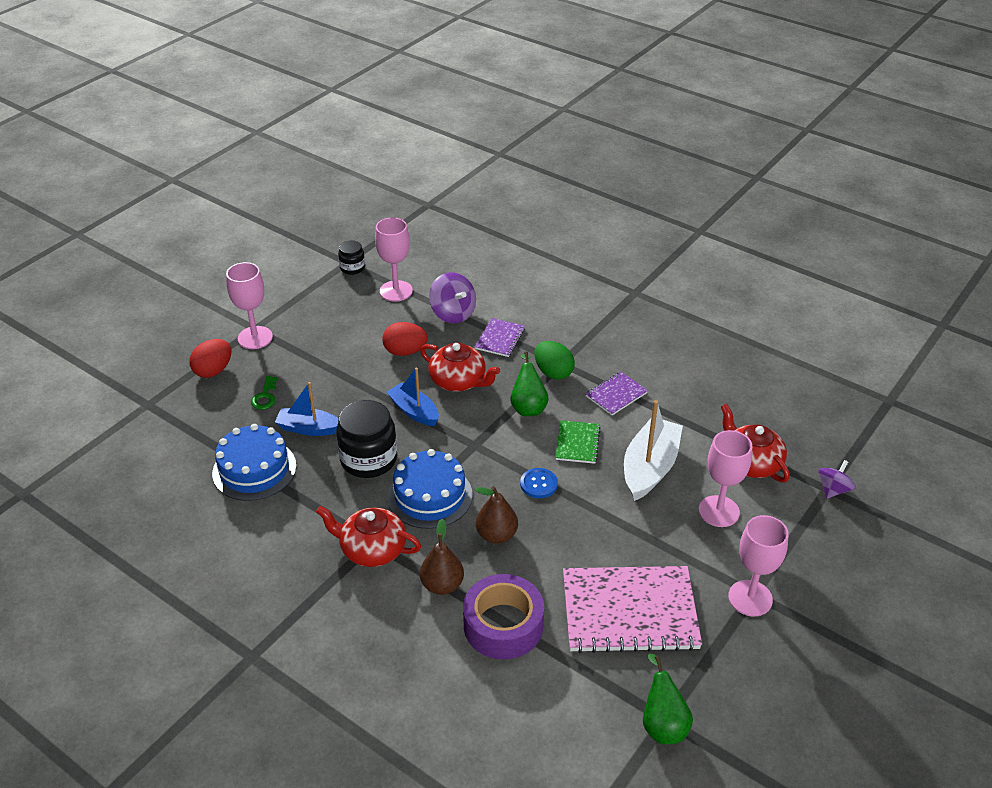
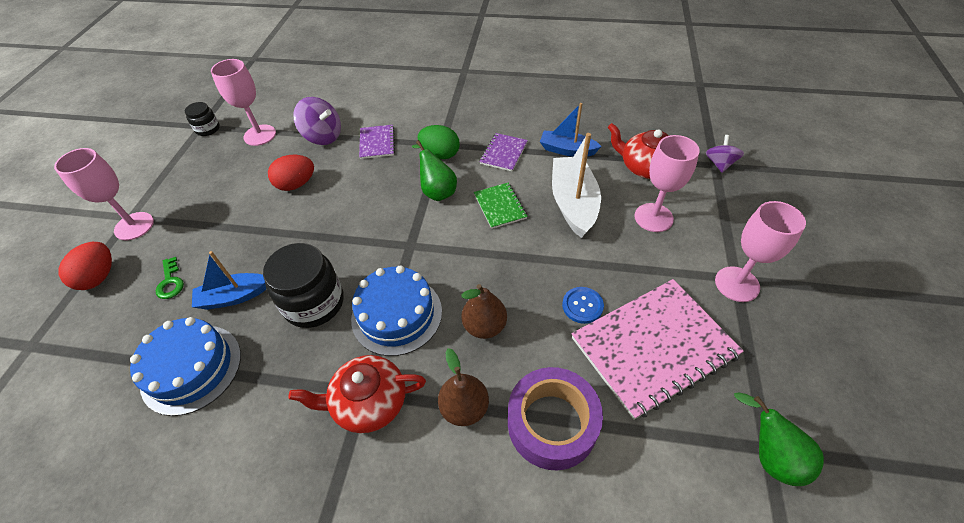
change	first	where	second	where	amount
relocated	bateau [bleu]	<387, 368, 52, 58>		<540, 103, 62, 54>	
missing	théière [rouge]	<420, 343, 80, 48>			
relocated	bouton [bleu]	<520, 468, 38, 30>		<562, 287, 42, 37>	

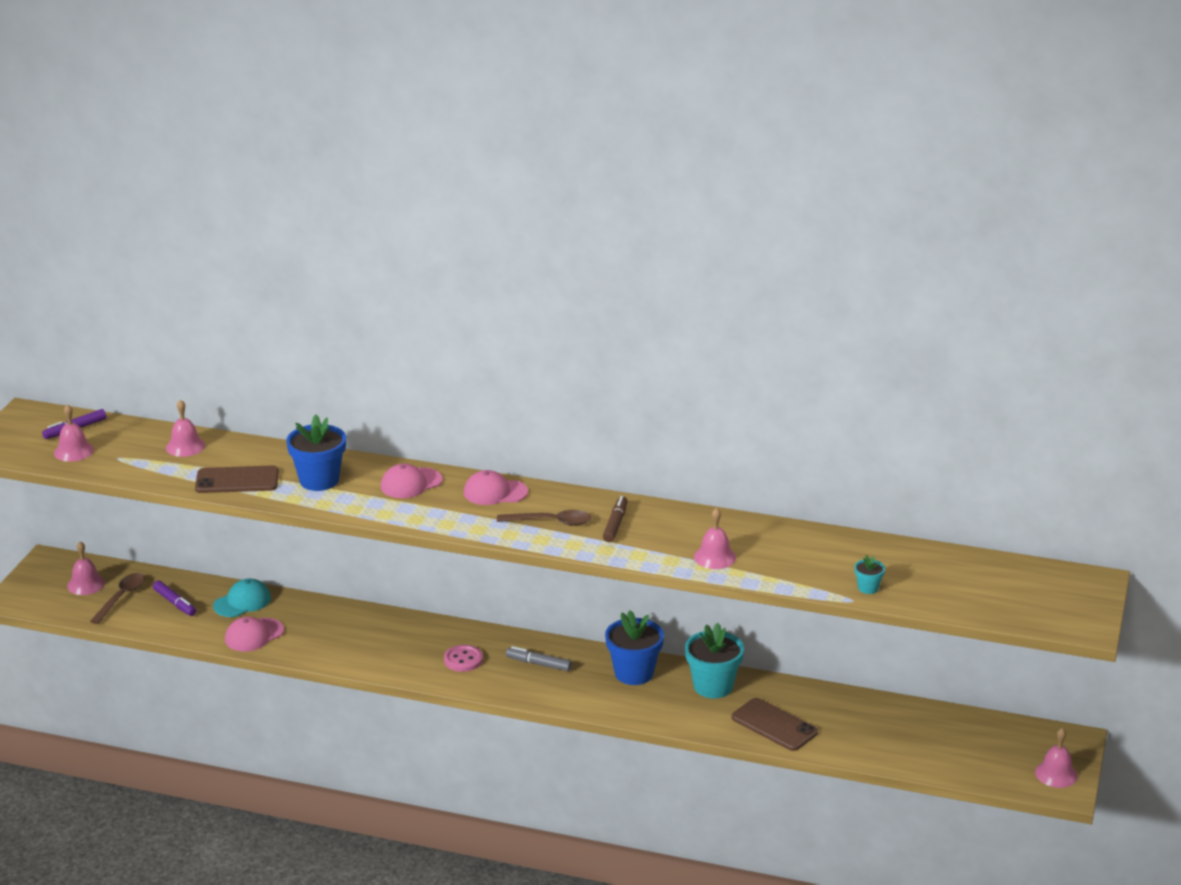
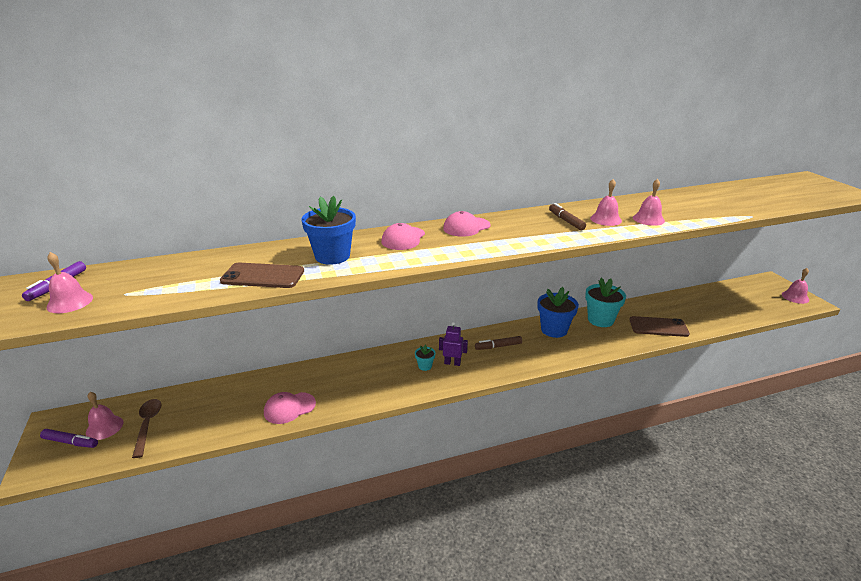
change	first	where	second	where	amount
relocated	feutre [violet]	<153, 581, 43, 35>		<40, 429, 58, 19>	
relocated	cloche [rose]	<166, 400, 39, 57>		<590, 179, 32, 47>	
spun	téléphone [marron]	<195, 465, 84, 28>		<220, 263, 84, 25>	45 degrees clockwise
missing	casquette [turquoise]	<213, 578, 58, 39>			
spun	casquette [rose]	<225, 617, 59, 34>		<264, 392, 52, 32>	45 degrees clockwise
exchanged	bouton [rose]	<444, 645, 39, 27>	robot [violet]	<439, 322, 29, 44>	
missing	cuillère [marron]	<497, 510, 95, 16>			
colour	feutre [gris]	<506, 646, 66, 25>	feutre [marron]	<475, 336, 47, 14>	
relocated	pot de fleurs [turquoise]	<854, 555, 31, 39>		<415, 345, 20, 26>	

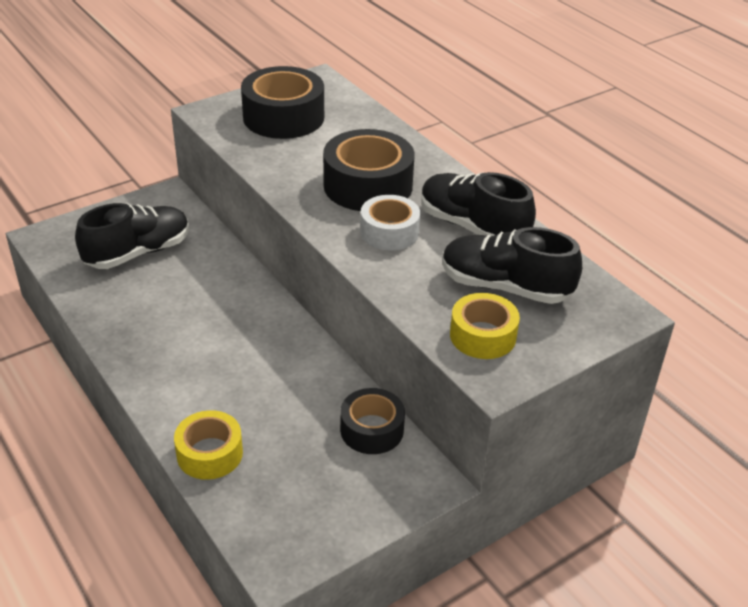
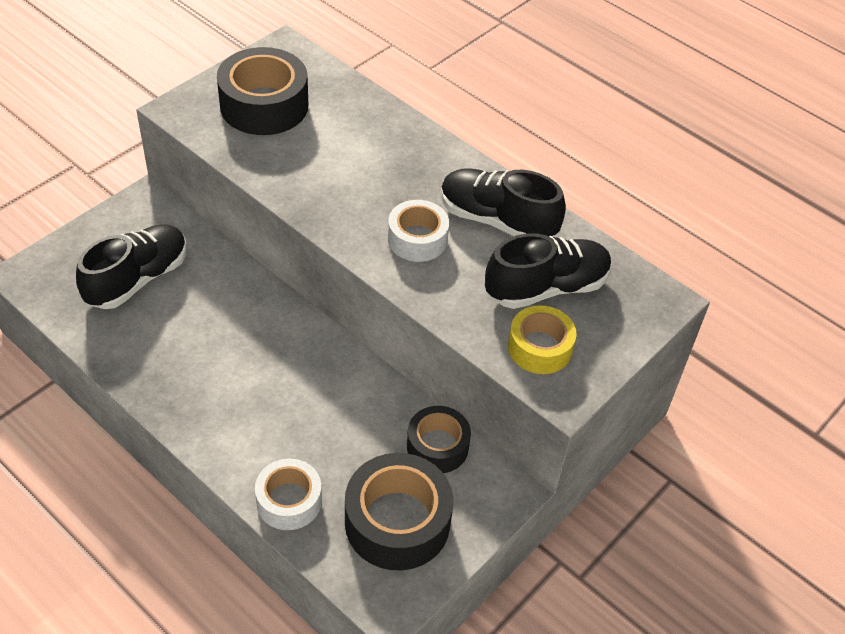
change	first	where	second	where	amount
colour	ruban adhésif [jaune]	<174, 410, 69, 70>	ruban adhésif [blanc]	<255, 459, 67, 71>	
relocated	ruban adhésif [noir]	<323, 129, 92, 82>		<345, 453, 108, 118>	
spun	chaussure [noir]	<442, 227, 140, 77>		<485, 233, 127, 76>	150 degrees clockwise

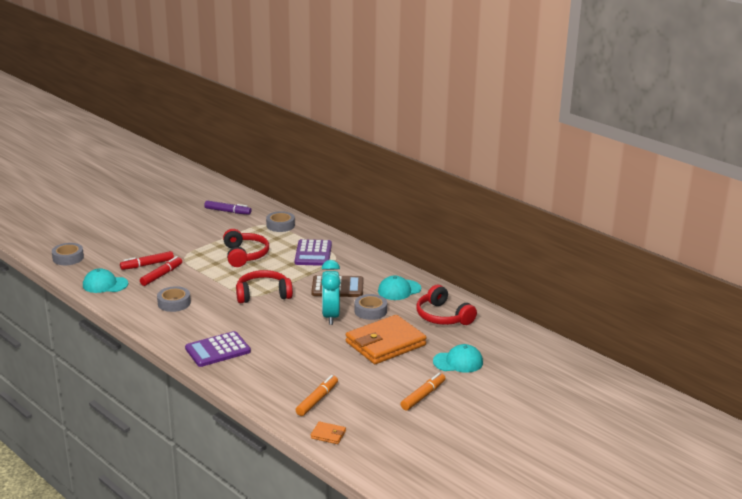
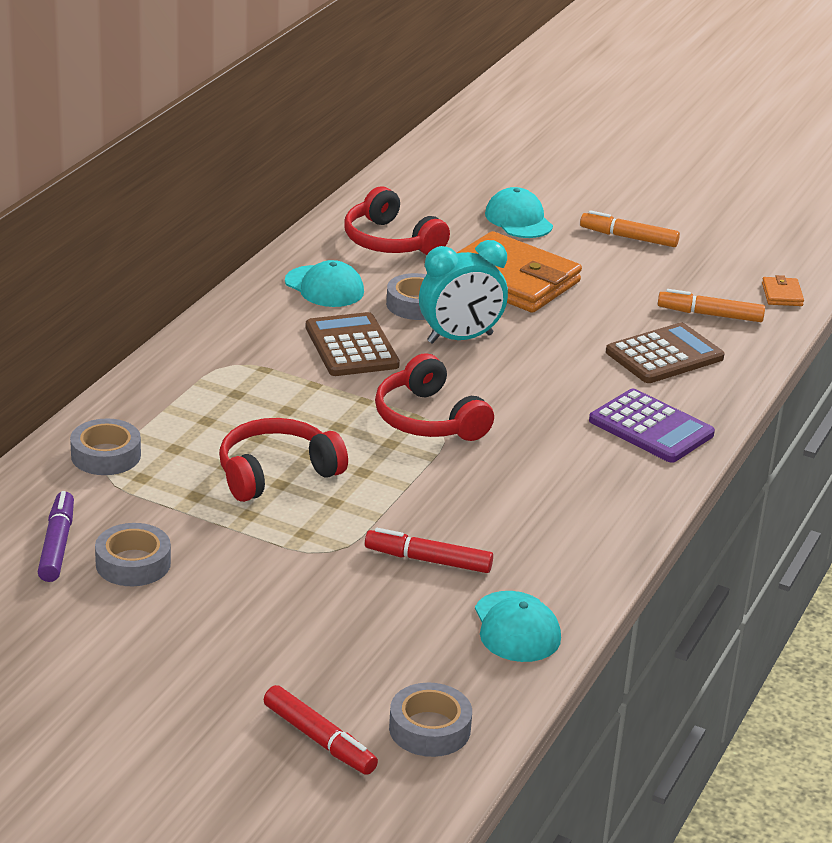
change	first	where	second	where	amount
relocated	feutre [rouge]	<120, 251, 54, 19>		<264, 685, 114, 90>	
relocated	ruban adhésif [gris]	<157, 286, 34, 26>		<95, 523, 76, 63>	
missing	calculatrice [violet]	<295, 239, 37, 27>			
spun	casque audio [rouge]	<416, 285, 61, 40>		<344, 186, 106, 69>	105 degrees clockwise
appeared			calculatrice [marron]	<606, 323, 119, 60>	

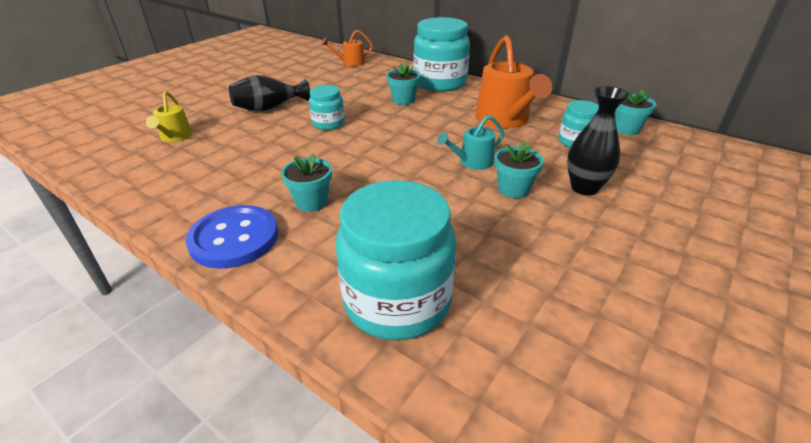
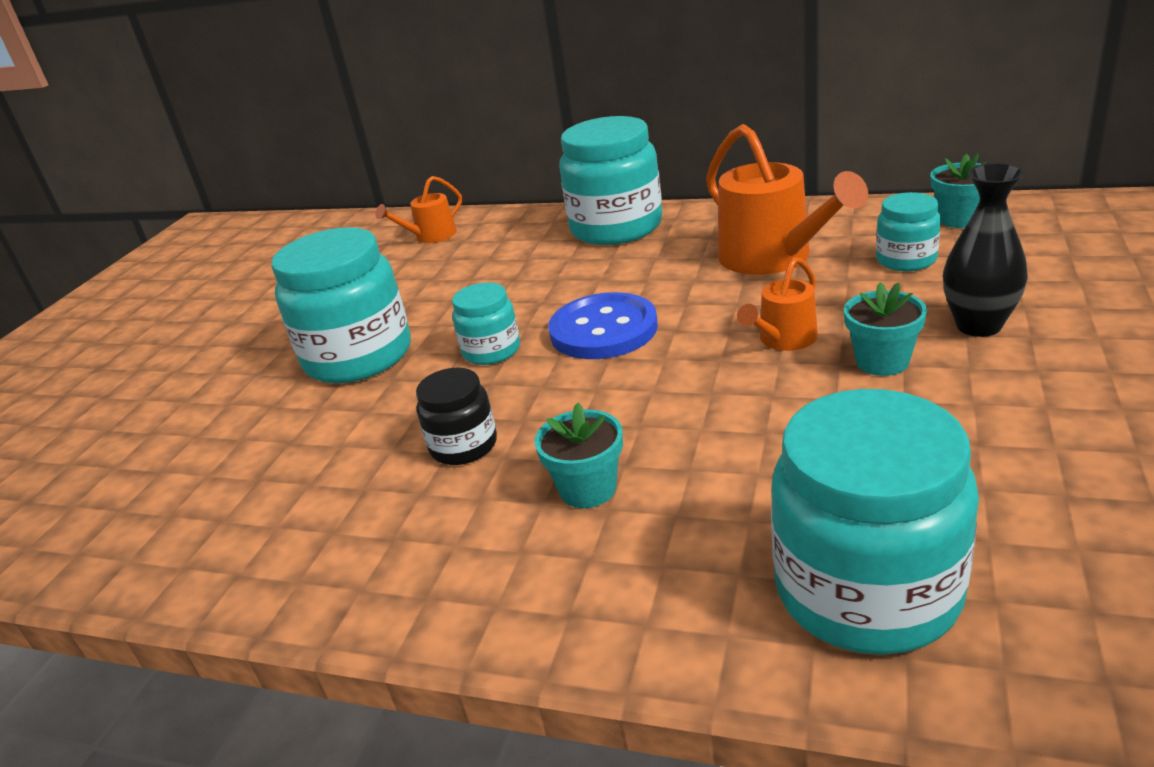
change	first	where	second	where	amount
missing	arrosoir [jaune]	<146, 91, 47, 51>			
relocated	bouton [bleu]	<186, 205, 92, 64>		<548, 292, 110, 67>	
exchanged	vase [noir]	<229, 75, 81, 37>	bocal [turquoise]	<272, 227, 139, 156>	
missing	pot de fleurs [turquoise]	<387, 63, 34, 42>			
colour	arrosoir [turquoise]	<437, 115, 67, 55>	arrosoir [orange]	<737, 257, 81, 94>	
appeared			bocal [noir]	<416, 368, 81, 97>	

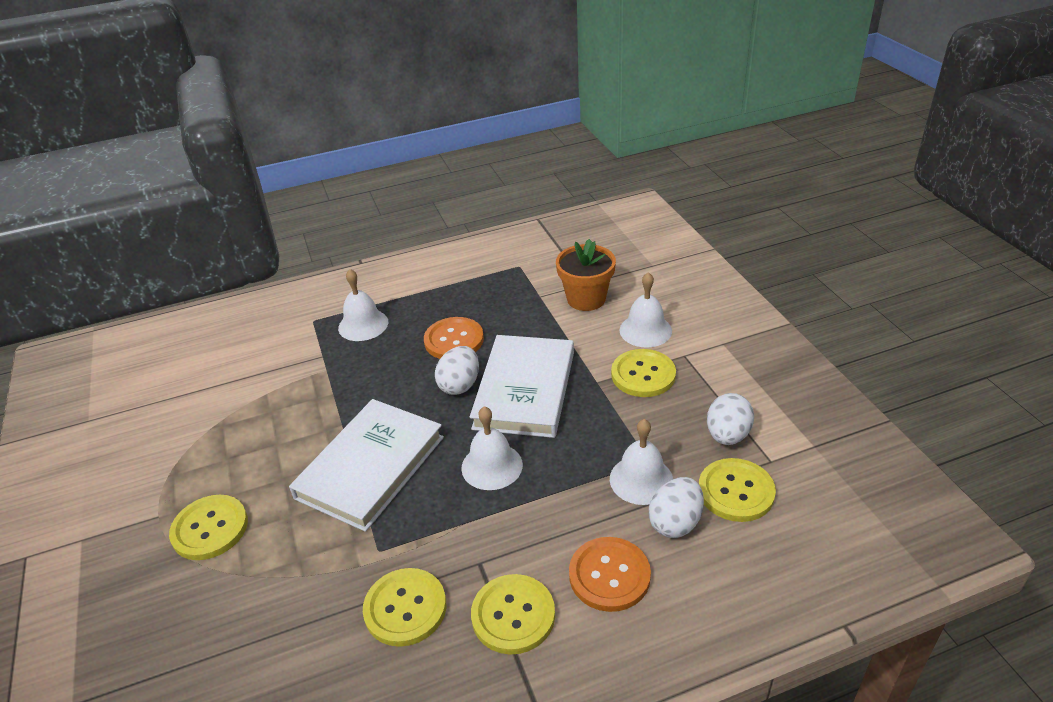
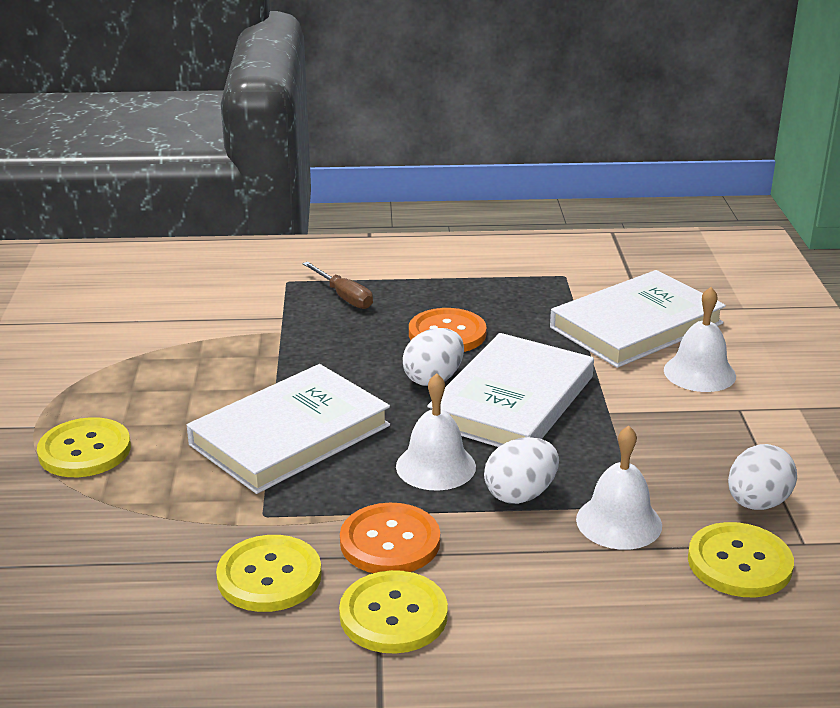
change	first	where	second	where	amount
exchanged	cloche [blanc]	<338, 269, 50, 72>	tournevis [marron]	<302, 262, 71, 47>	
exchanged	pot de fleurs [orange]	<556, 239, 60, 72>	livre [blanc]	<550, 270, 176, 98>	
relocated	bouton [orange]	<569, 537, 82, 75>		<340, 503, 100, 70>	
missing	bouton [jaune]	<611, 349, 65, 48>			
relocated	œuf [blanc]	<649, 477, 55, 61>		<484, 437, 75, 67>	

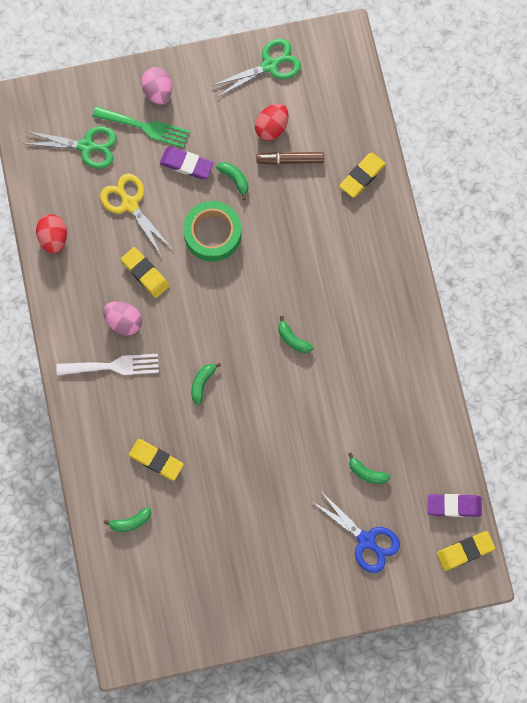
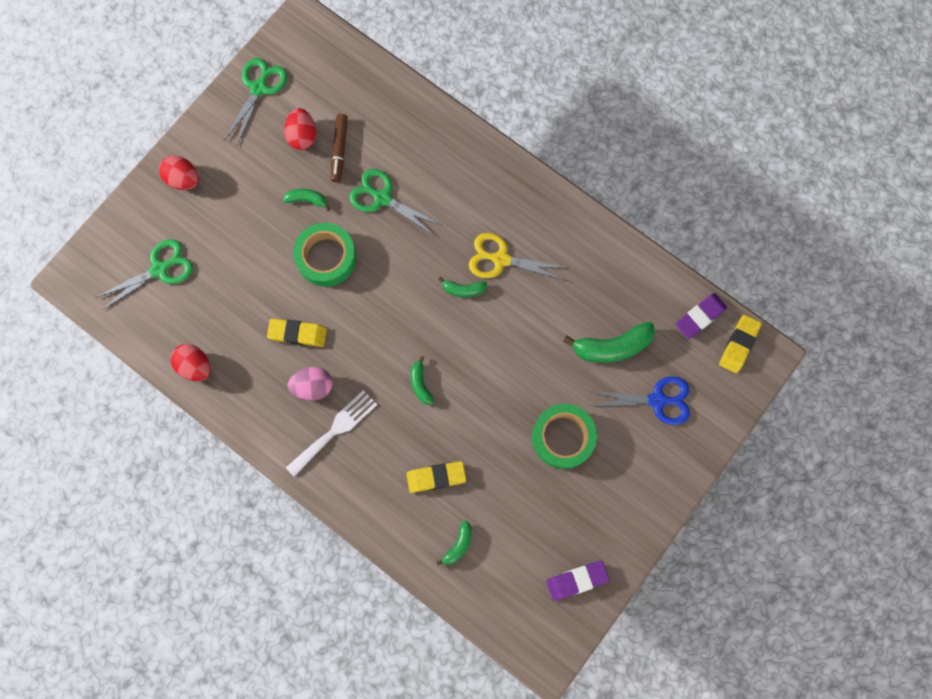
change	first	where	second	where	amount
missing	fourchette [vert]	<92, 107, 98, 41>			
relocated	ciseaux [jaune]	<100, 174, 72, 83>		<469, 233, 100, 48>	
colour	œuf [rose]	<141, 67, 31, 38>	œuf [rouge]	<159, 156, 40, 34>	
relocated	gomme [violet]	<160, 147, 53, 32>		<546, 561, 63, 40>	
spun	feutre [marron]	<256, 152, 68, 13>		<331, 114, 17, 68>	45 degrees counterclockwise
missing	gomme [jaune]	<340, 153, 46, 45>			
size	banane [vert]	<348, 453, 43, 31>		<563, 322, 92, 41>	x1.85
appeared			ciseaux [vert]	<349, 169, 93, 67>	
appeared			ruban adhésif [vert]	<532, 404, 65, 65>	

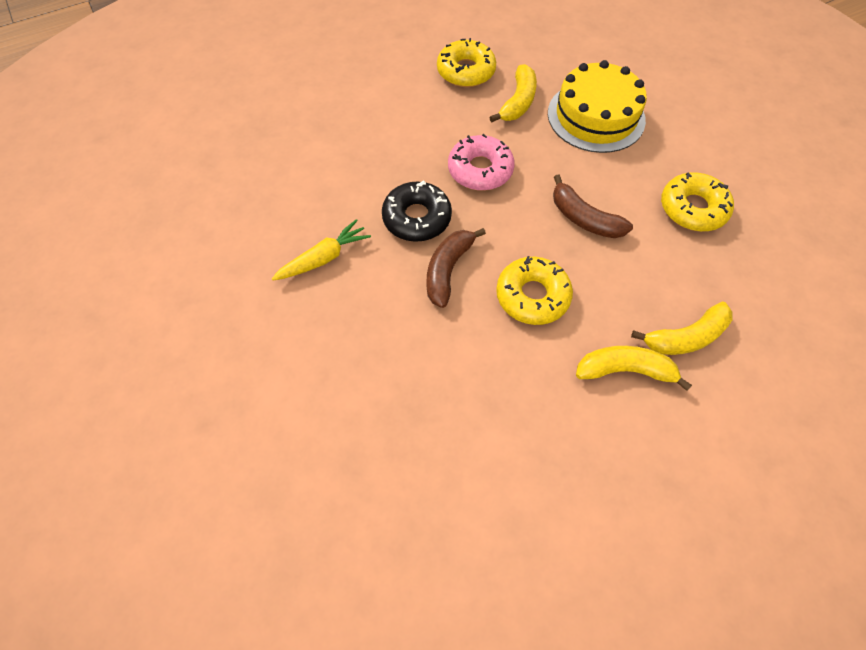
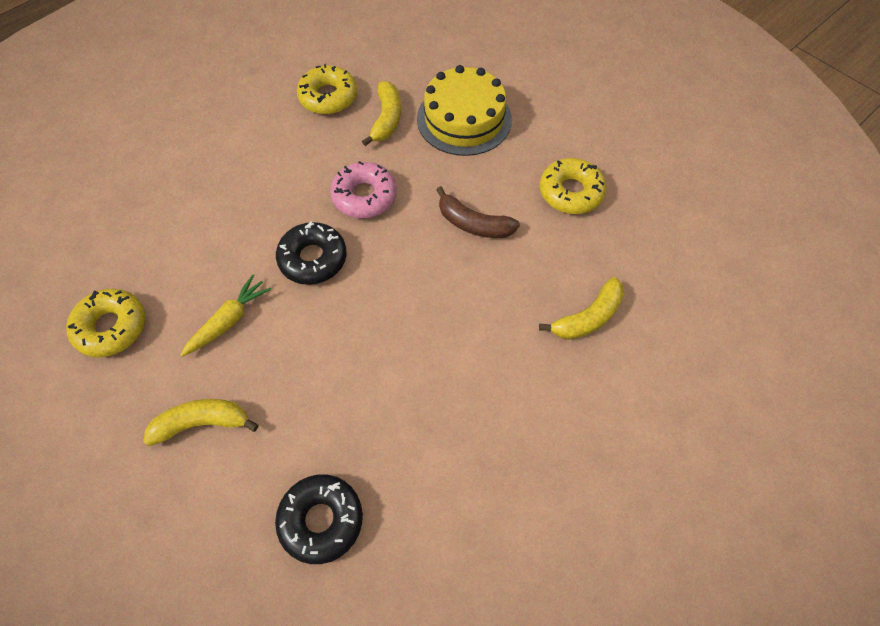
change	first	where	second	where	amount
missing	banane [marron]	<427, 228, 59, 80>			
relocated	beignet [jaune]	<496, 256, 77, 69>		<66, 289, 79, 69>	
relocated	banane [jaune]	<576, 346, 116, 45>		<143, 399, 115, 47>	
appeared			beignet [noir]	<275, 474, 88, 90>	

